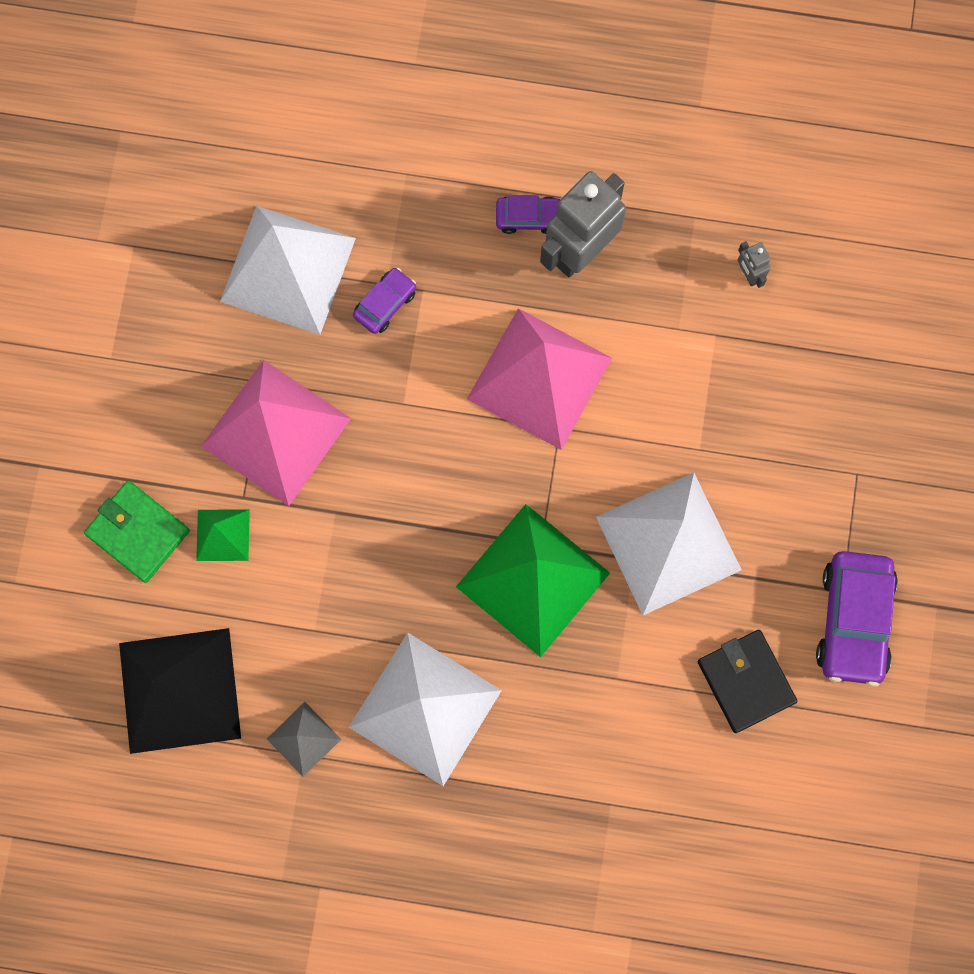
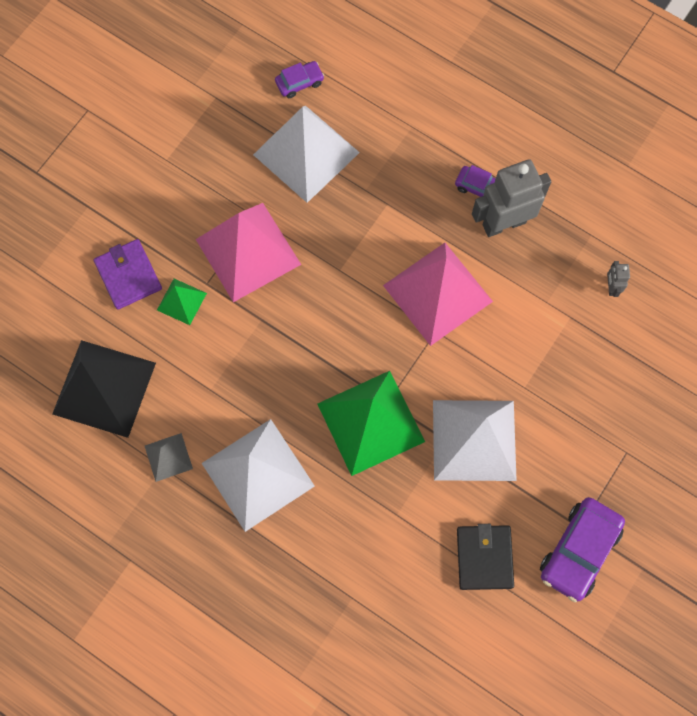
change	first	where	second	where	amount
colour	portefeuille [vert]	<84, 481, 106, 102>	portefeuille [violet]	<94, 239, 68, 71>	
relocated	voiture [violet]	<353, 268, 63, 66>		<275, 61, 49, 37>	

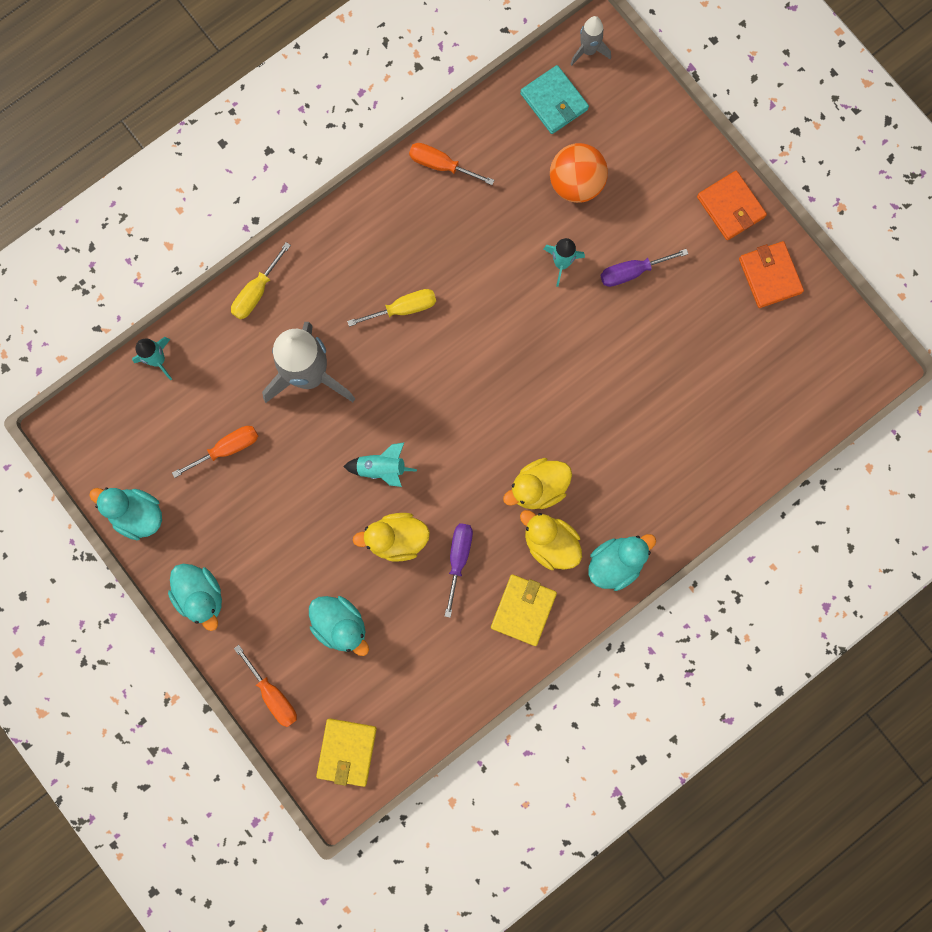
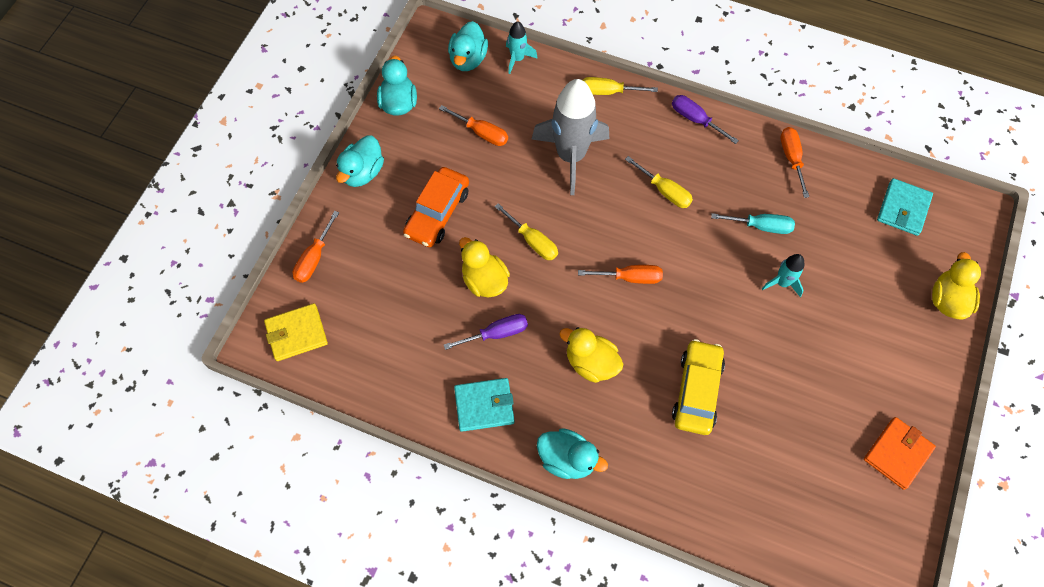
change	first	where	second	where	amount
relocated	canard [turquoise]	<309, 596, 60, 60>		<448, 21, 40, 50>	
exchanged	fusée [turquoise]	<343, 442, 74, 45>	tournevis [jaune]	<495, 203, 63, 57>	
colour	portefeuille [jaune]	<491, 574, 66, 72>	portefeuille [turquoise]	<454, 378, 60, 54>	
relocated	canard [jaune]	<520, 510, 62, 60>		<932, 252, 49, 67>	
missing	balle [orange]	<550, 143, 58, 60>			
missing	fusée [gris]	<570, 16, 41, 50>			
relocated	tournevis [violet]	<600, 249, 88, 38>		<672, 95, 67, 49>	
missing	portefeuille [orange]	<697, 171, 70, 69>			
appeared			voiture [orange]	<403, 167, 66, 80>	
appeared			tournevis [orange]	<578, 265, 85, 19>	
appeared			voiture [jaune]	<672, 339, 53, 96>	
appeared			tournevis [turquoise]	<711, 213, 84, 21>	

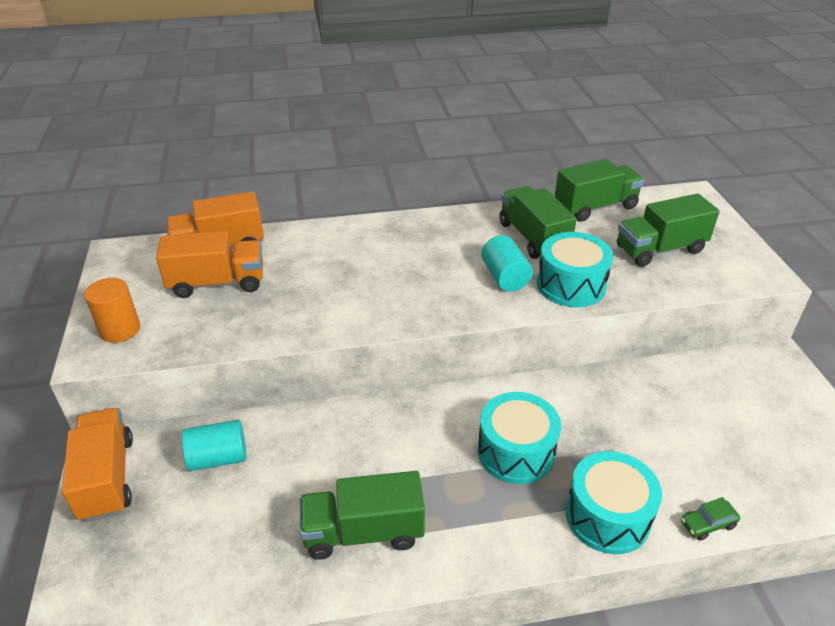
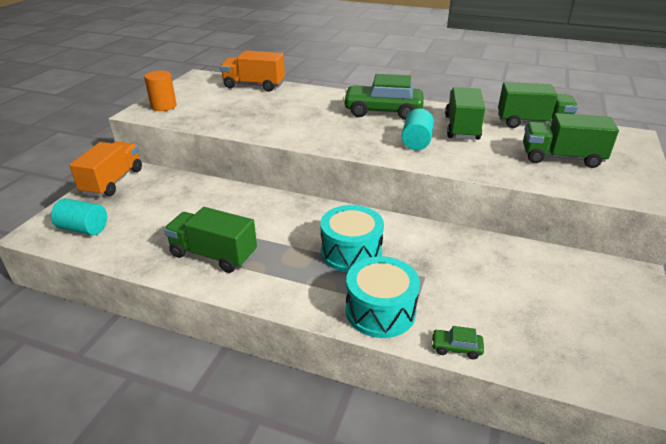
change	first	where	second	where	amount
missing	camion [orange]	<156, 231, 107, 67>			
relocated	cylindre [turquoise]	<182, 420, 64, 51>		<51, 198, 56, 37>	
missing	tambour [turquoise]	<537, 232, 76, 75>			
appeared			voiture [vert]	<343, 74, 80, 46>	

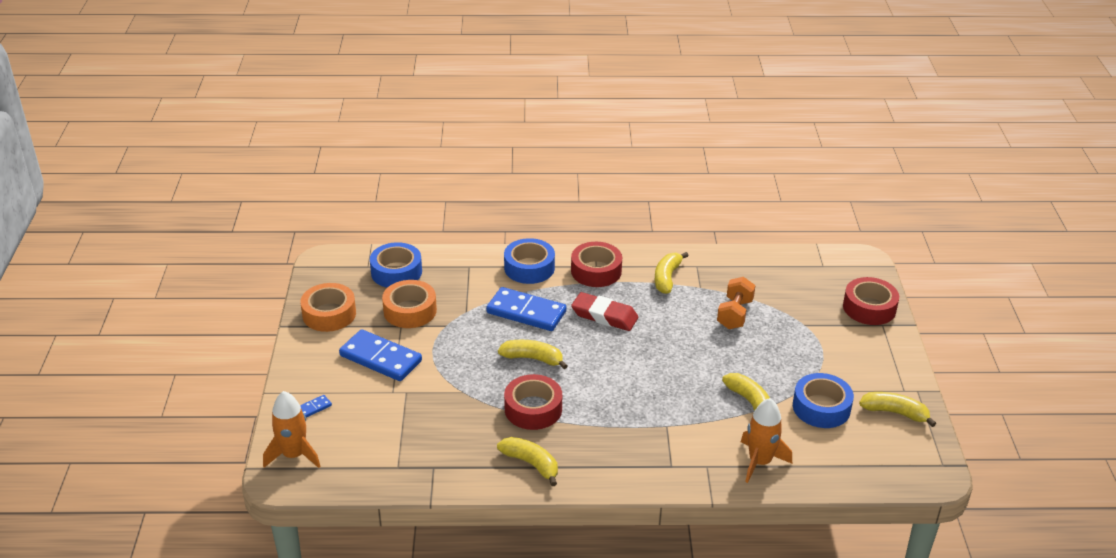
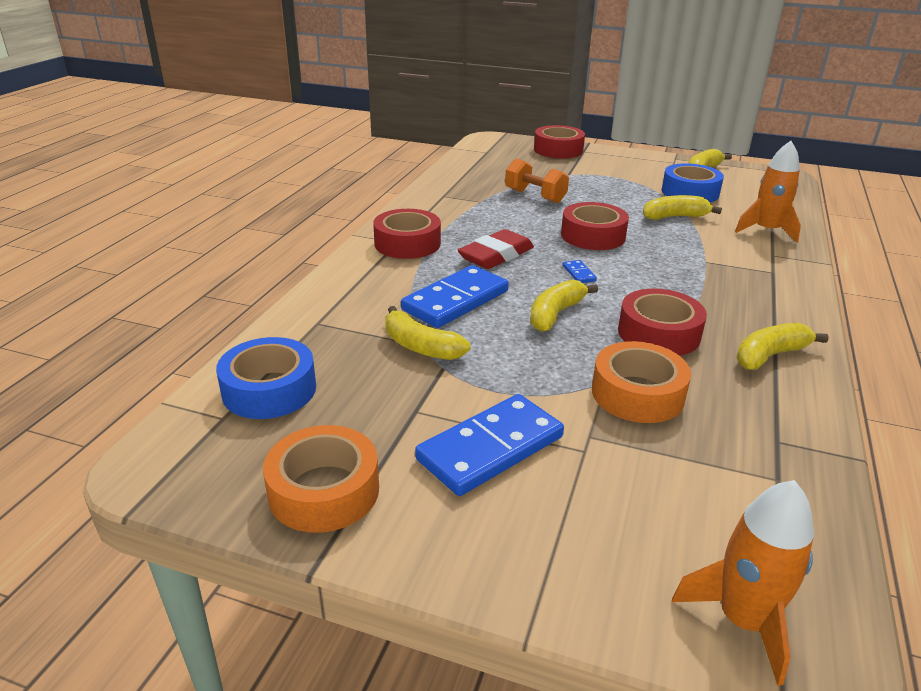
change	first	where	second	where	amount
relocated	domino [bleu]	<300, 395, 32, 22>		<563, 260, 34, 23>	
relocated	ruban adhésif [orange]	<382, 280, 55, 48>		<592, 341, 99, 82>	
missing	ruban adhésif [bleu]	<504, 238, 51, 46>			
relocated	banane [jaune]	<655, 252, 34, 42>		<385, 306, 85, 54>	
appeared			ruban adhésif [rouge]	<561, 202, 68, 48>	

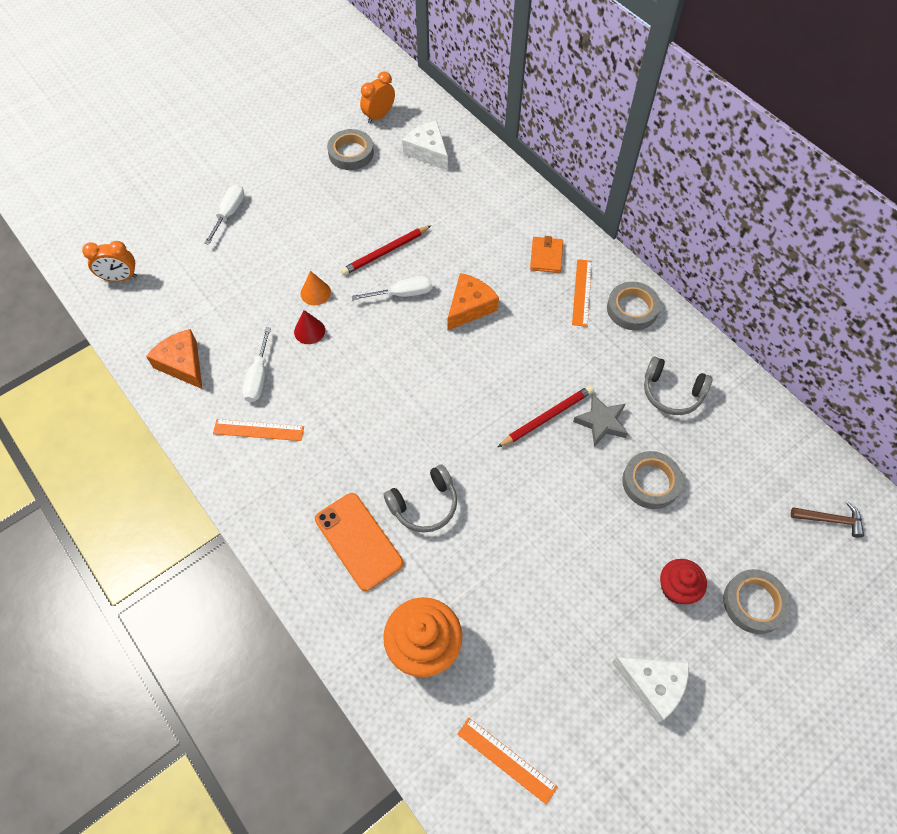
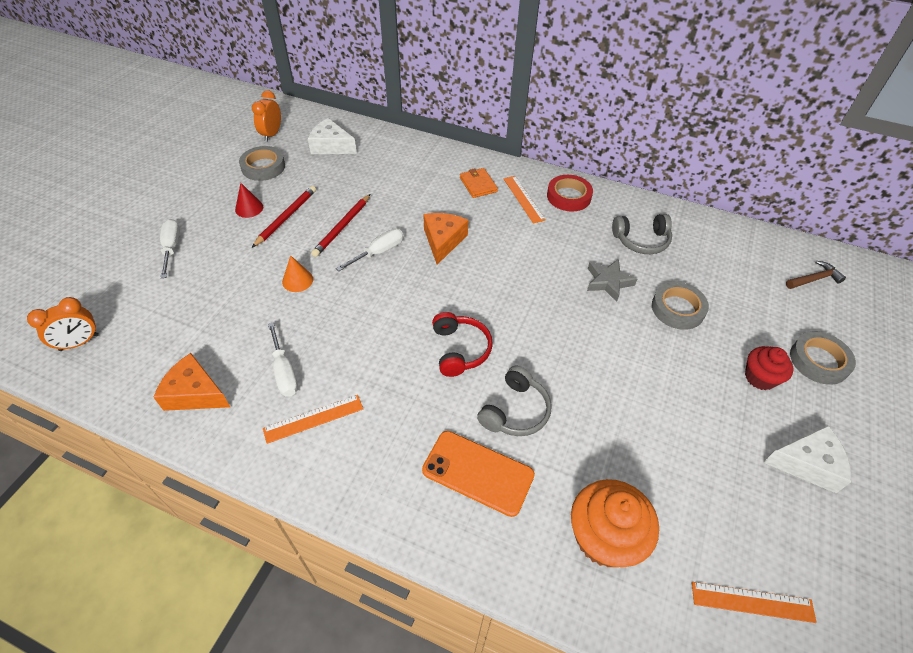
change	first	where	second	where	amount
relocated	cône [rouge]	<294, 310, 31, 34>		<235, 183, 28, 35>	
relocated	crayon [rouge]	<498, 385, 95, 62>		<252, 186, 64, 62>	
colour	ruban adhésif [gris]	<607, 282, 54, 48>	ruban adhésif [rouge]	<547, 175, 46, 37>	
appeared			casque audio [rouge]	<432, 312, 61, 65>	

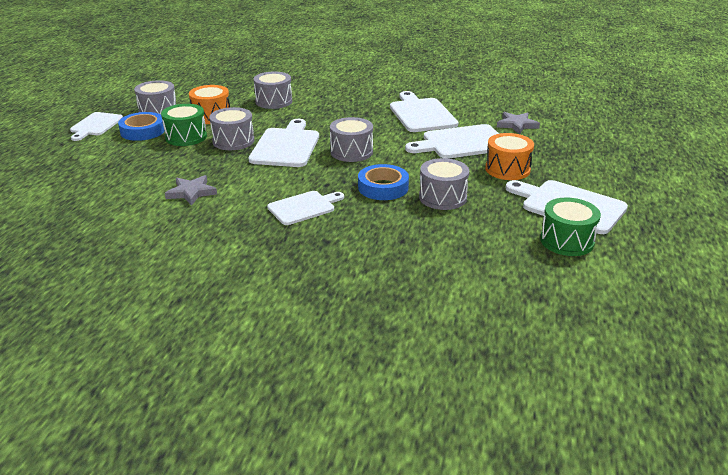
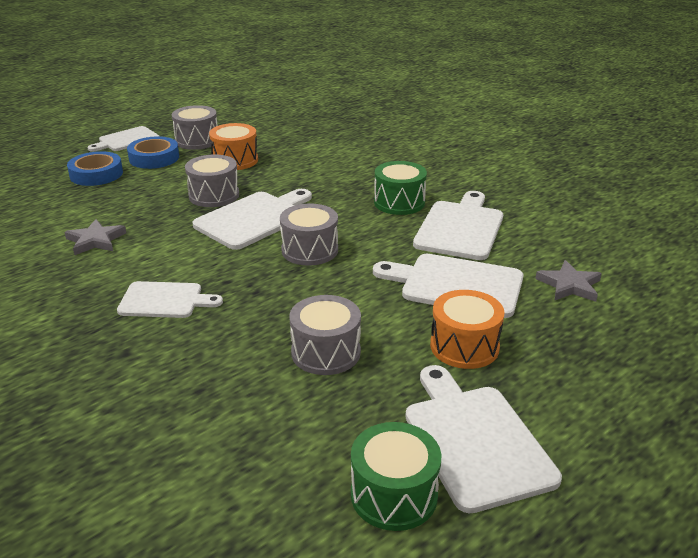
change	first	where	second	where	amount
relocated	tambour [vert]	<161, 104, 46, 42>		<374, 161, 53, 54>	
missing	tambour [gris]	<253, 72, 39, 37>			
relocated	ruban adhésif [bleu]	<358, 164, 51, 36>		<67, 151, 56, 35>	

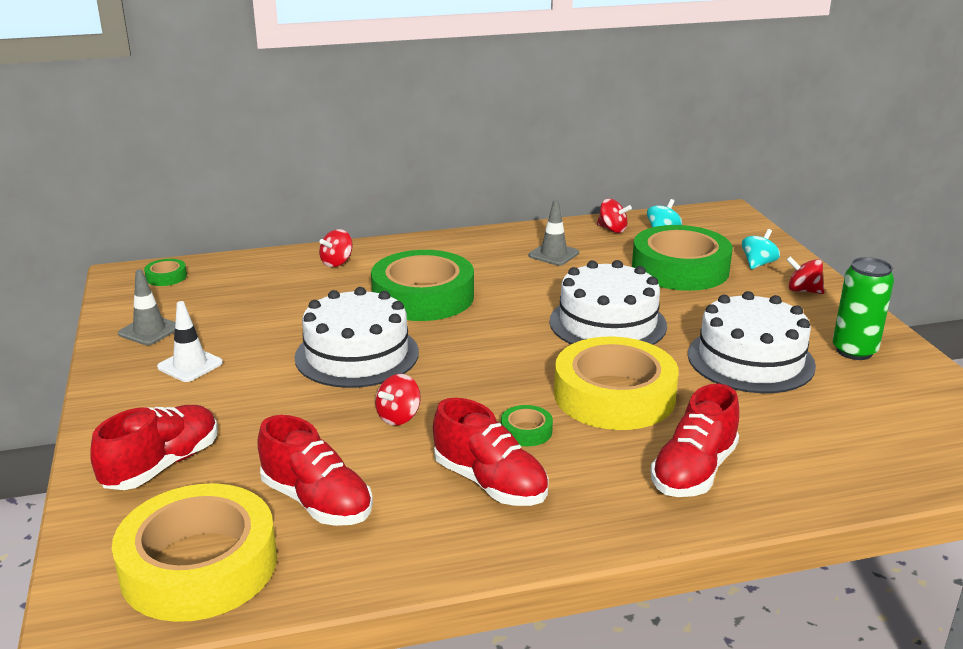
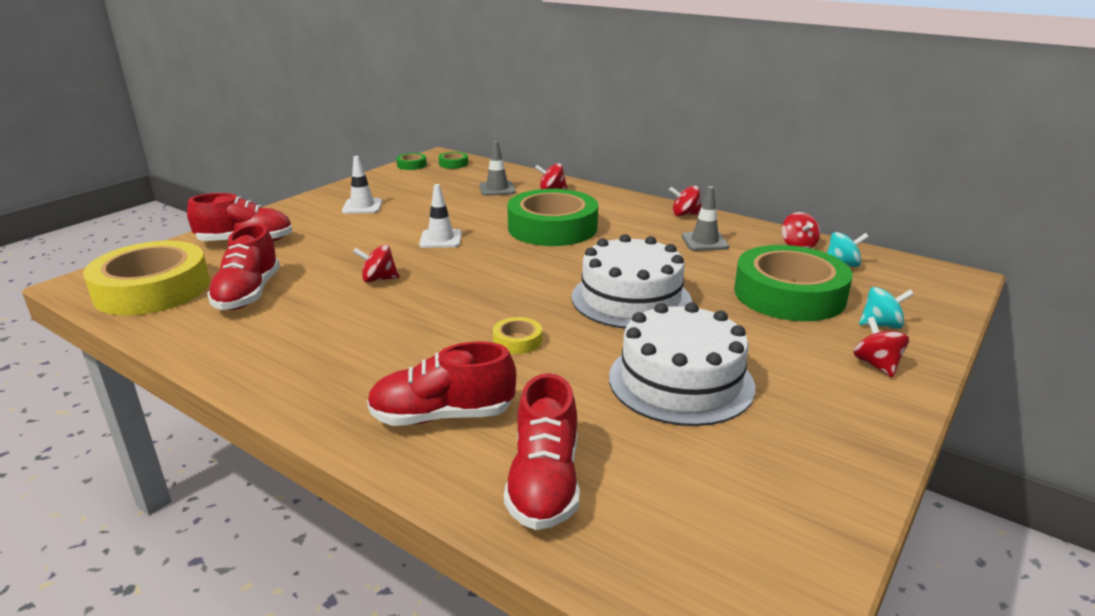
change	first	where	second	where	amount
relocated	cône de chantier [gris]	<118, 269, 57, 76>		<479, 141, 37, 55>	
exchanged	gâteau [blanc]	<295, 287, 124, 101>	cône de chantier [blanc]	<419, 184, 43, 64>	
relocated	chaussure [rouge]	<433, 398, 116, 108>		<504, 373, 76, 157>	
relocated	ruban adhésif [vert]	<501, 405, 52, 41>		<396, 153, 31, 17>	
size	ruban adhésif [jaune]	<554, 337, 125, 93>		<493, 317, 49, 37>	x0.41
missing	canette [vert]	<833, 257, 61, 103>			
appeared			toupie [rouge]	<669, 186, 32, 30>	

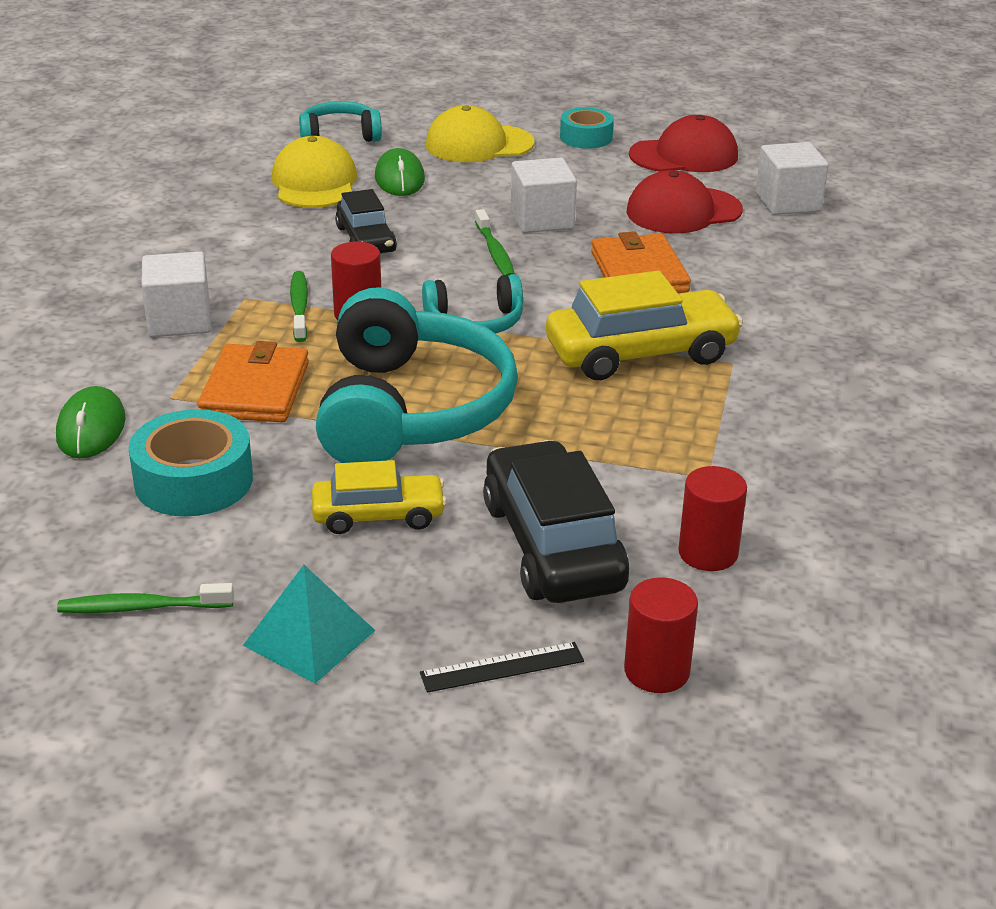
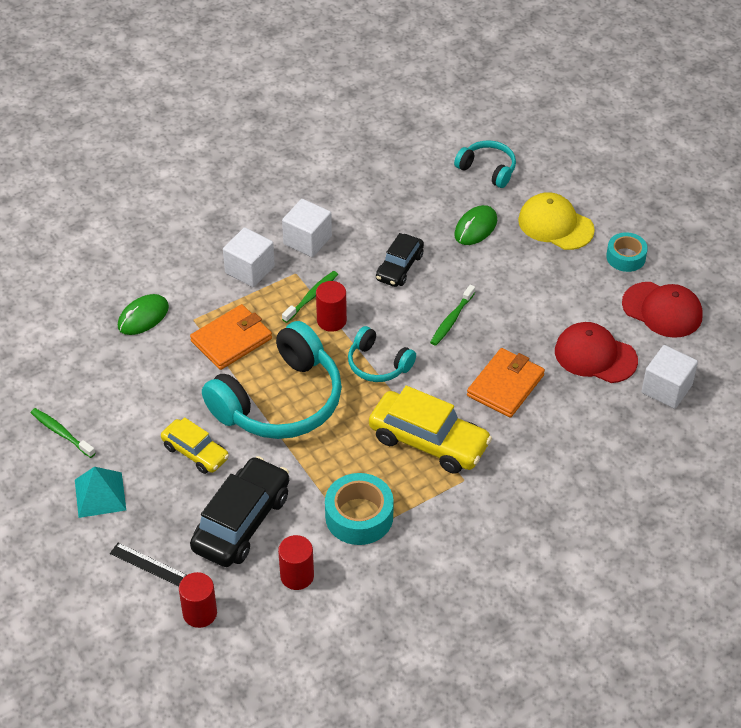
change	first	where	second	where	amount
relocated	ruban adhésif [turquoise]	<129, 409, 124, 107>		<325, 473, 69, 72>	
missing	casquette [jaune]	<272, 136, 85, 72>			
relocated	cube [blanc]	<511, 158, 66, 75>		<282, 199, 50, 58>	

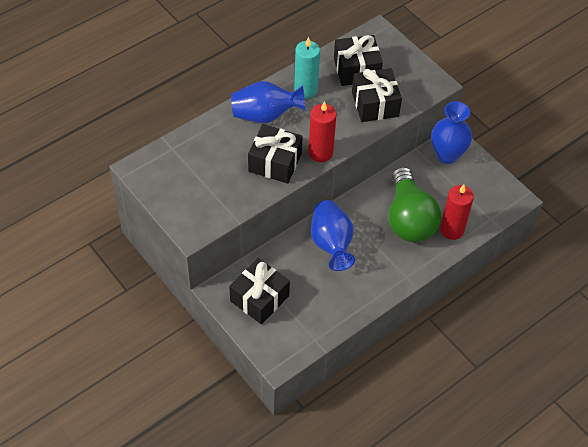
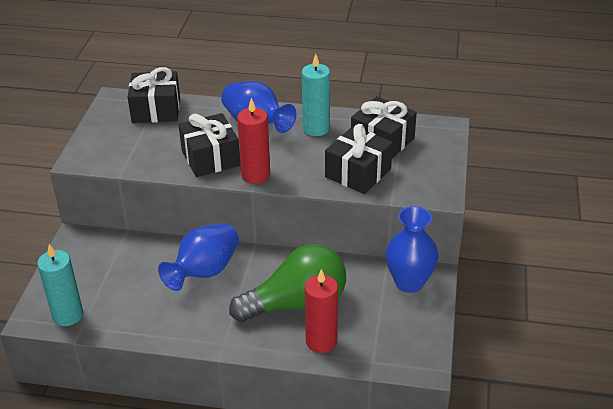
change	first	where	second	where	amount
relocated	cadeau [noir]	<229, 258, 61, 66>		<128, 67, 52, 56>	
spun	ampoule [vert]	<389, 167, 52, 75>		<229, 244, 117, 78>	150 degrees counterclockwise
appeared			bougie [turquoise]	<37, 244, 46, 82>	

